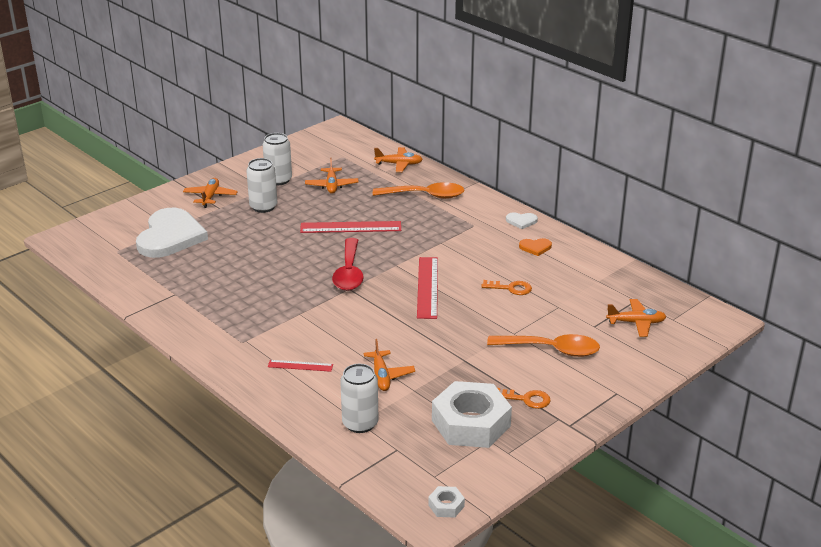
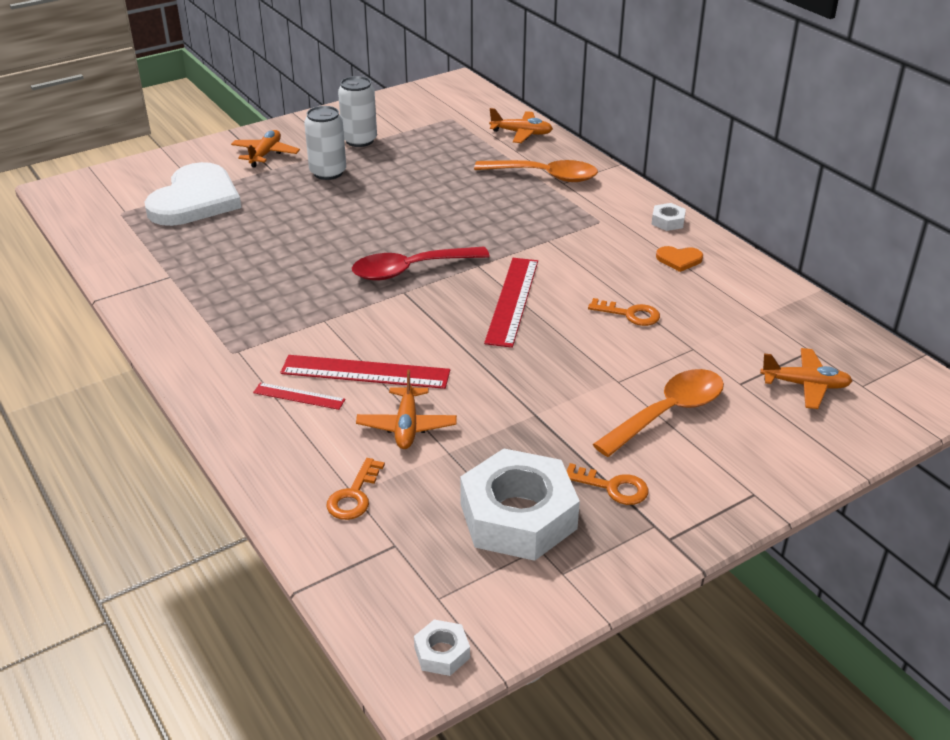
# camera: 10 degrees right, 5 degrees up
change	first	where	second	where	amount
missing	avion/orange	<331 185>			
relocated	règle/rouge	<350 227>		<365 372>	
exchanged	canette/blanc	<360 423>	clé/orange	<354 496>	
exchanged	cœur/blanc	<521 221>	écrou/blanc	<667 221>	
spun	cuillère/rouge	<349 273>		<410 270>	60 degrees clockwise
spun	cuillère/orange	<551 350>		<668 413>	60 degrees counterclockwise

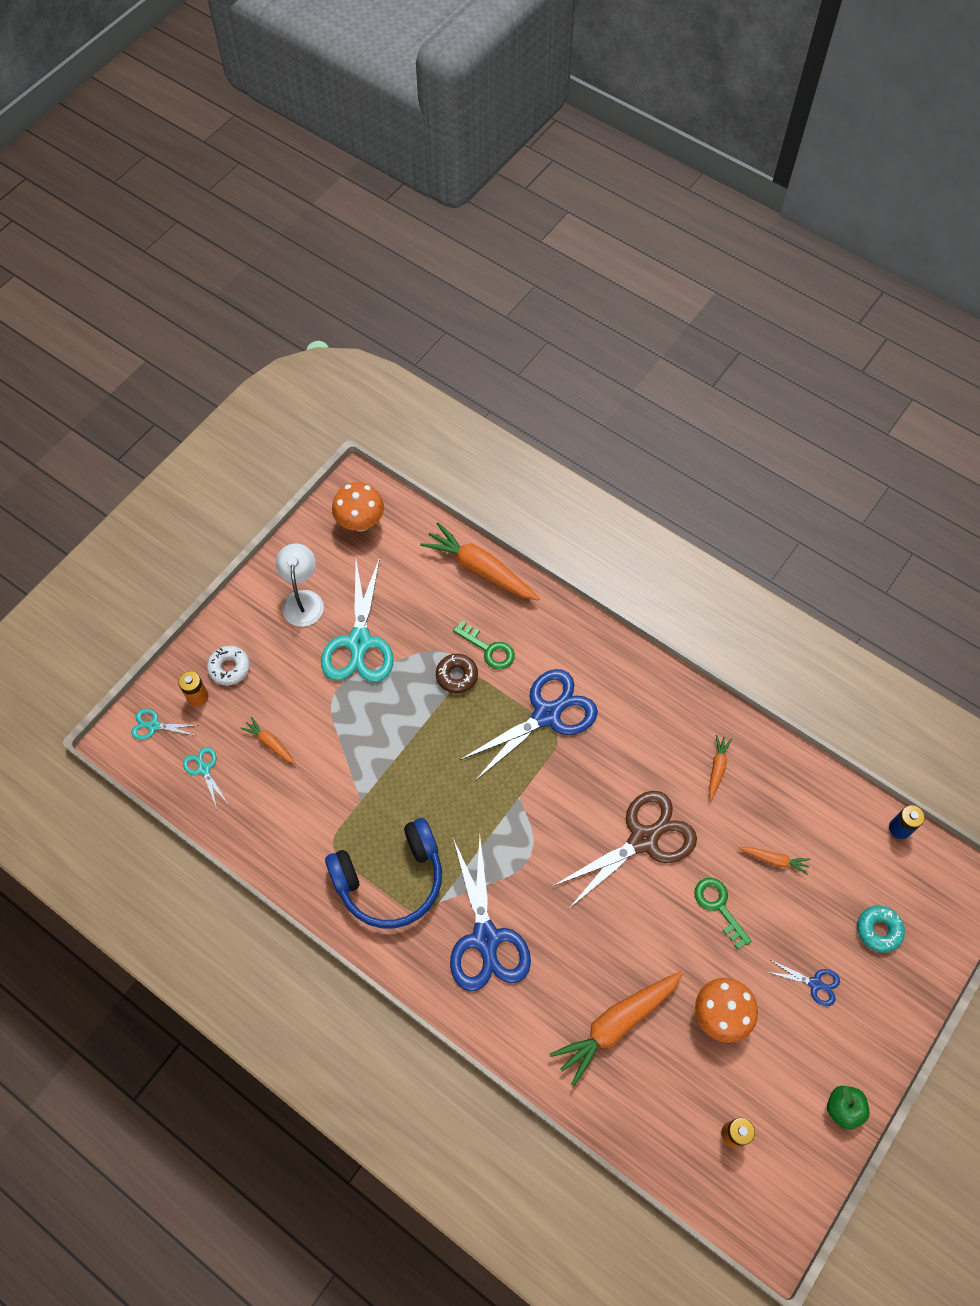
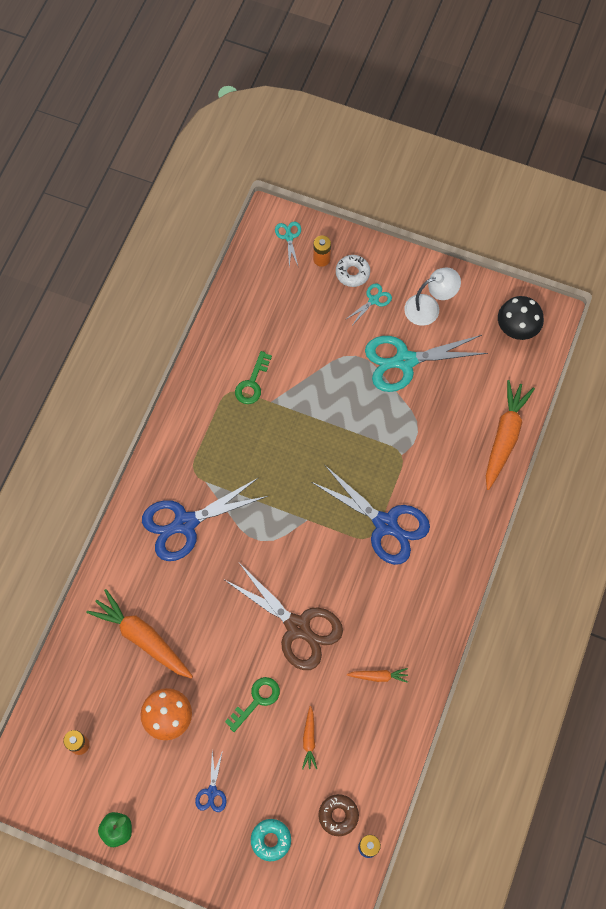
# camera: 75 degrees right, 5 degrees up
change	first	where	second	where	amount
missing	carotte/orange	<270 743>			
missing	casque audio/bleu	<390 879>			
relocated	ciseaux/turquoise	<204 769>		<373 300>	
relocated	beignet/marron	<457 676>		<338 815>	
relocated	clé/vert	<489 649>		<252 383>	
colour	champignon/orange	<360 522>	champignon/noir	<516 329>	

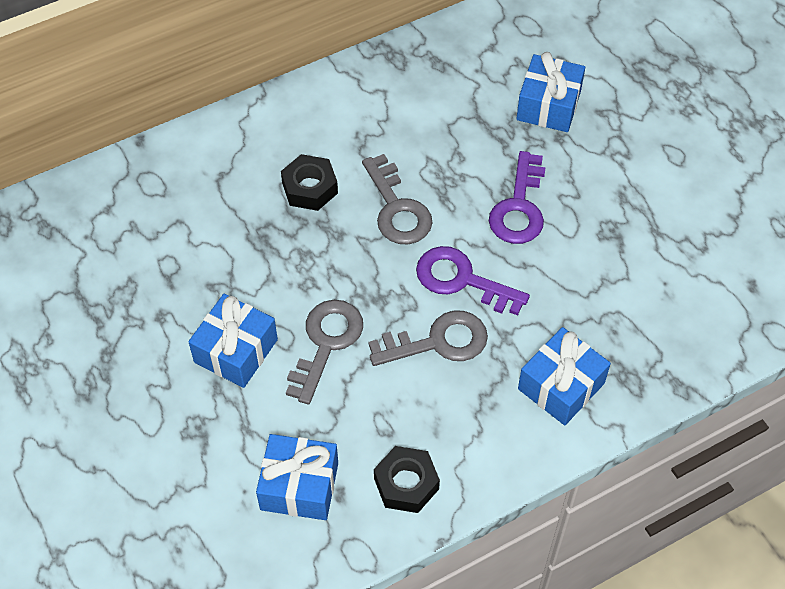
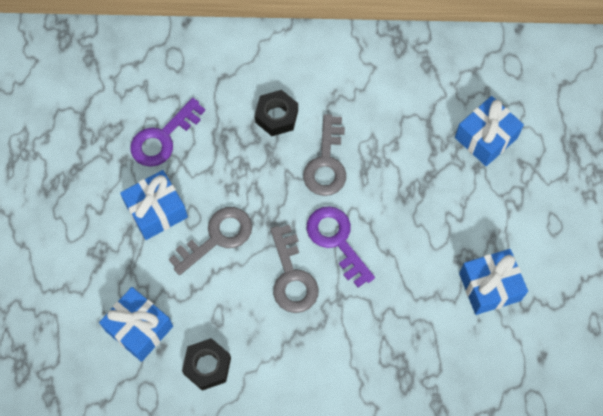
# camera: 30 degrees right, 10 degrees up
change	first	where	second	where	amount
relocated	clé/violet	<519 208>		<162 138>	
relocated	cadeau/bleu	<561 386>		<489 287>	
spun	clé/gris	<438 341>		<292 277>	60 degrees clockwise

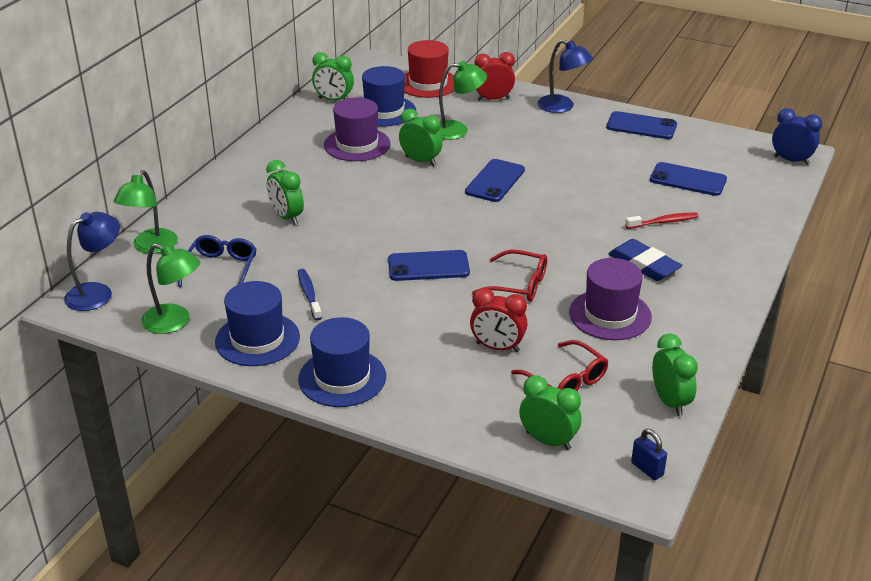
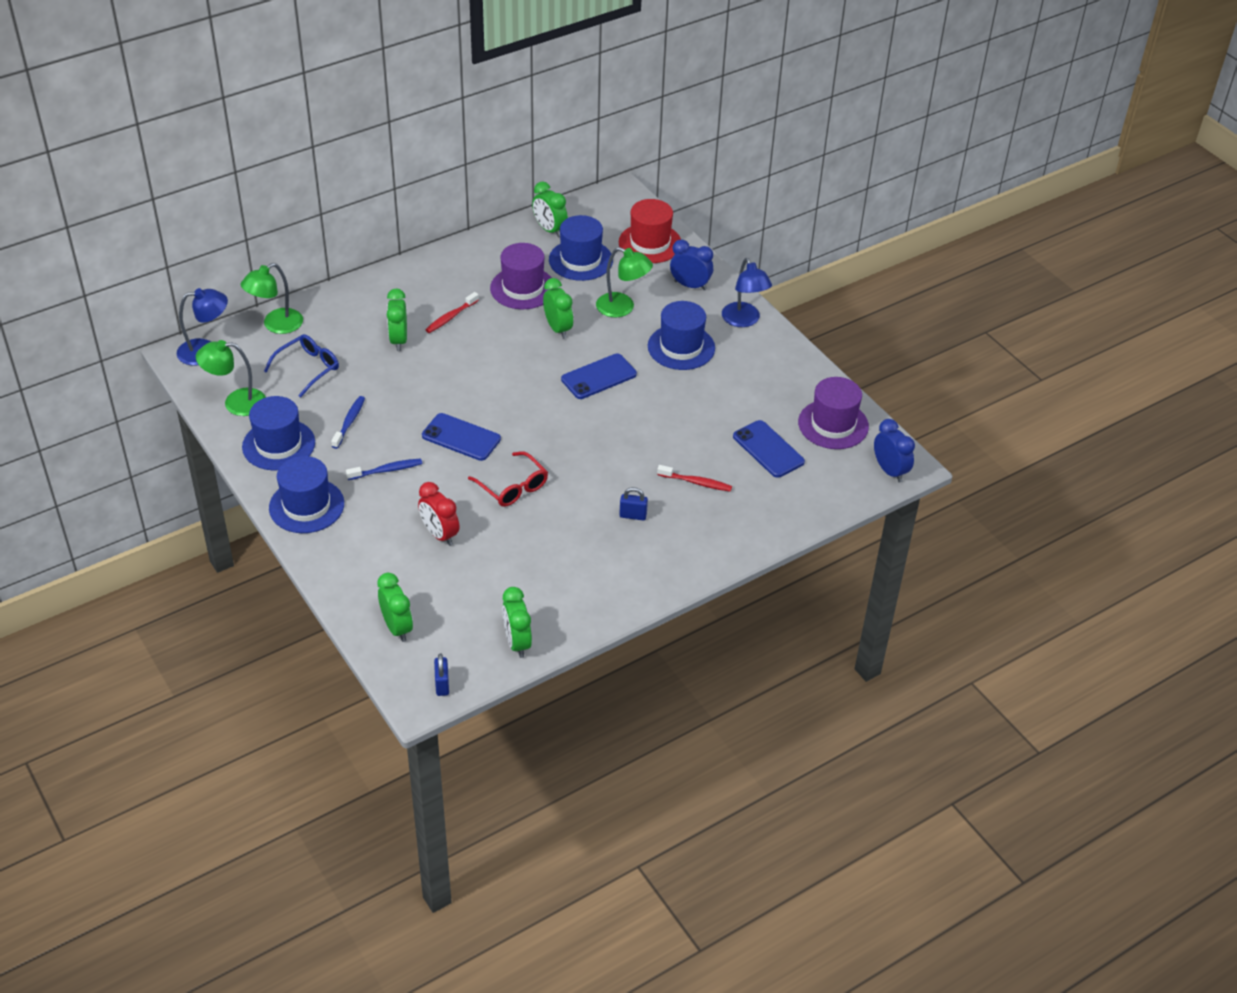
# camera: 30 degrees right, 10 degrees up
change	first	where	second	where	amount
missing	lunettes/rouge	<566 380>			
missing	téléphone/bleu	<641 126>			
appeared			brosse à dents/bleu	<387 470>	
appeared			brosse à dents/rouge	<450 317>	
appeared			chapeau/bleu	<681 347>	
relocated	chapeau/violet	<610 315>		<833 424>	
exchanged	gomme/bleu	<644 264>	cadenas/bleu	<633 515>	
colour	réveil/rouge	<493 99>	réveil/bleu	<690 285>	
spun	lampe/vert	<174 322>		<236 402>	120 degrees clockwise
spun	réveil/vert	<670 402>		<517 642>	150 degrees clockwise

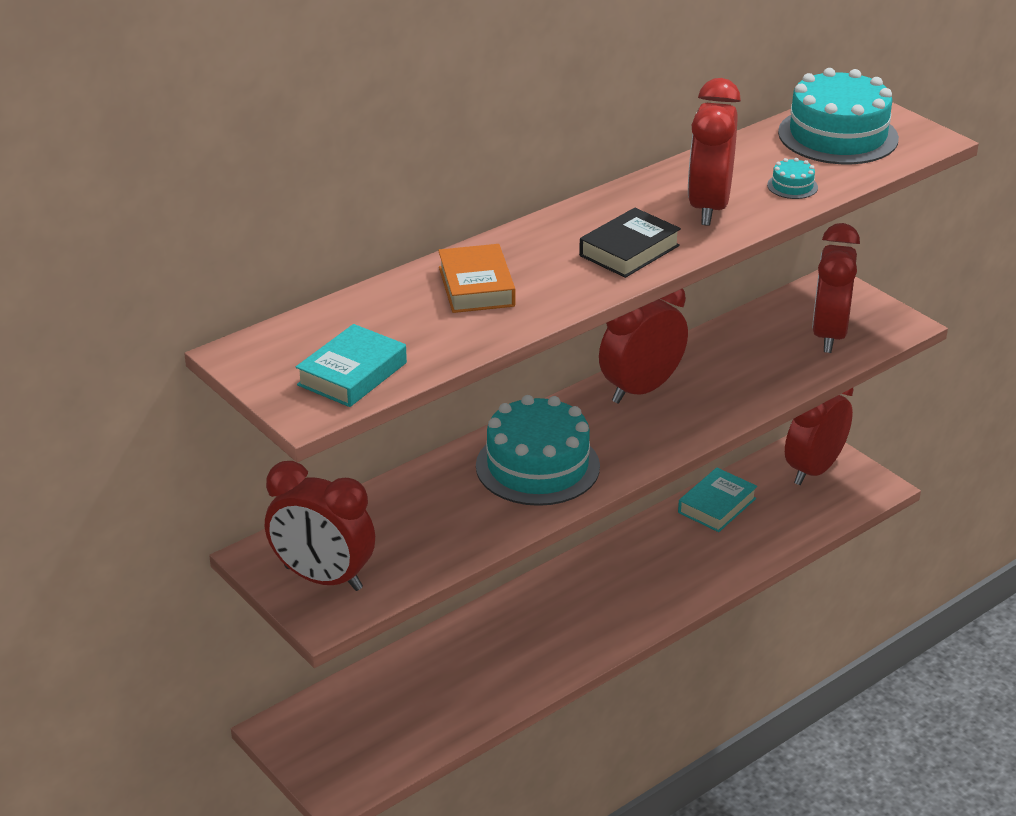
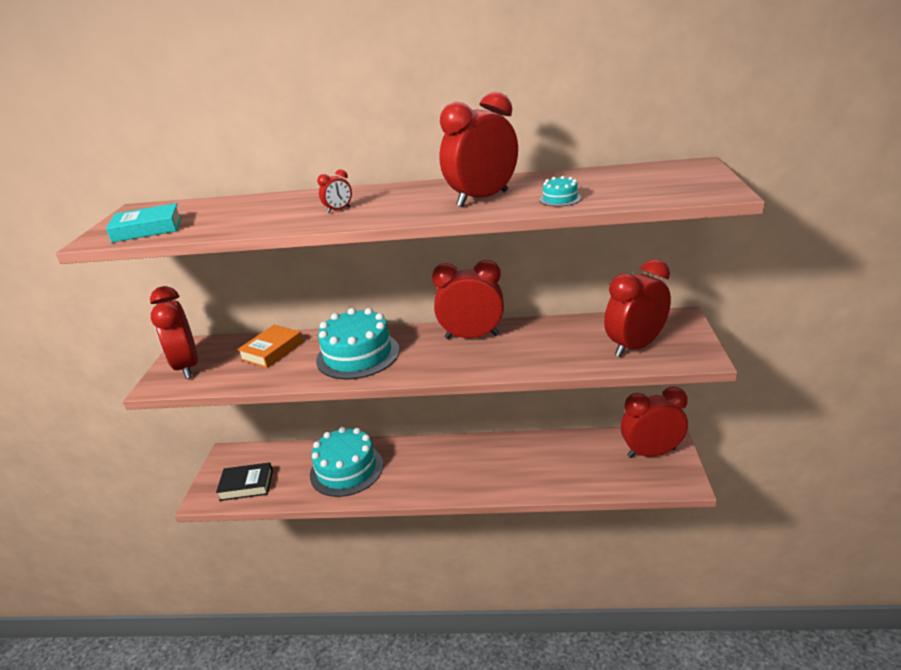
# camera: 45 degrees right, 5 degrees down
change	first	where	second	where	amount
missing	livre/turquoise	<717 505>			
appeared			réveil/rouge	<338 210>	
relocated	livre/orange	<476 286>		<272 351>	
relocated	livre/noir	<629 250>		<246 485>	
relocated	gâteau/turquoise	<838 135>		<346 469>	

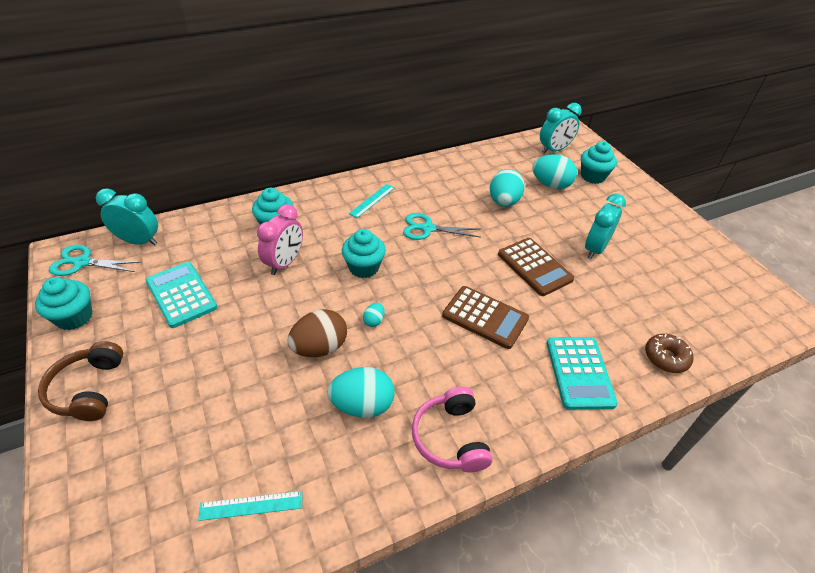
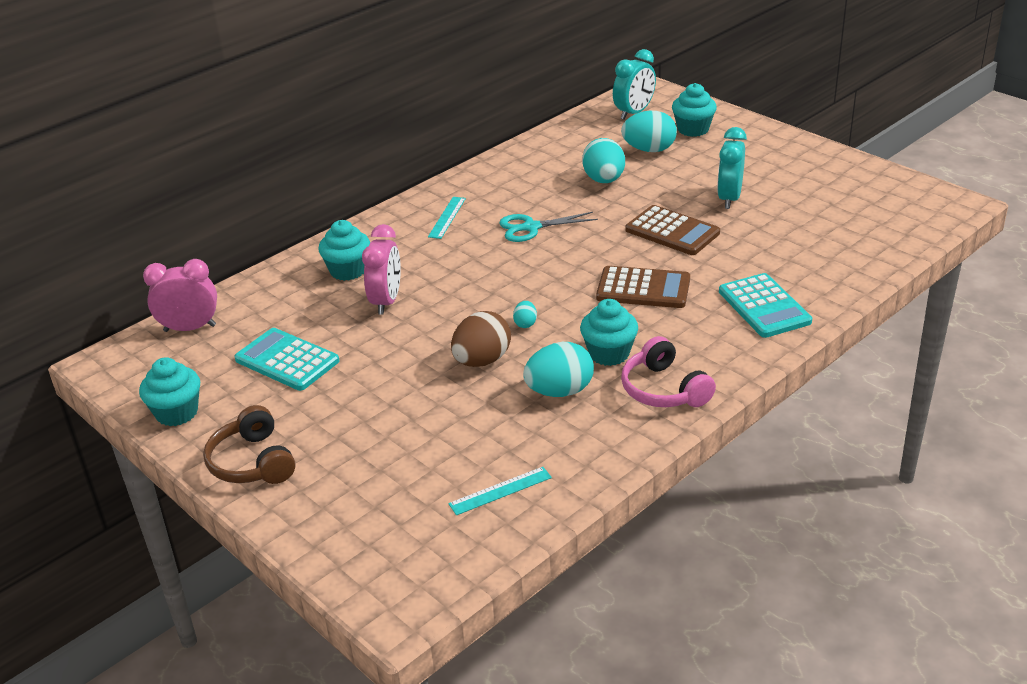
# camera: 15 degrees left, 10 degrees down
change	first	where	second	where	amount
missing	ciseaux/turquoise	<82 262>			
missing	beignet/marron	<666 357>			
relocated	muffin/turquoise	<364 267>		<609 353>	
colour	réveil/turquoise	<139 241>	réveil/rose	<190 328>	

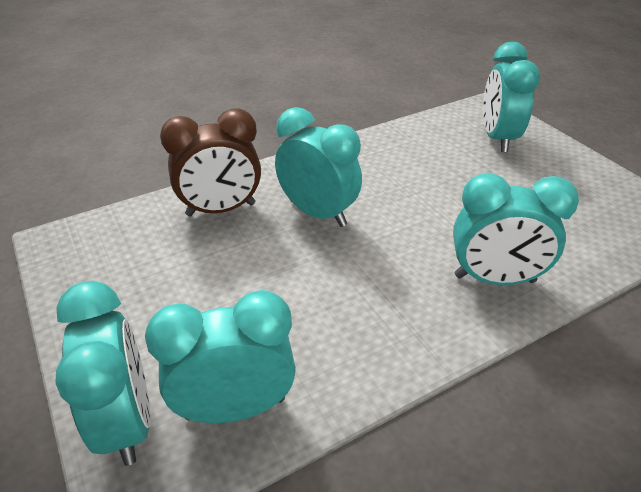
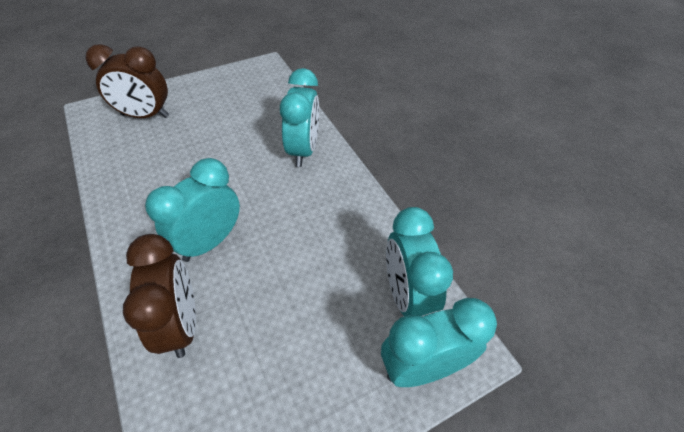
# camera: 90 degrees left, 10 degrees up
change	first	where	second	where	amount
colour	réveil/turquoise	<497 138>	réveil/marron	<145 116>	

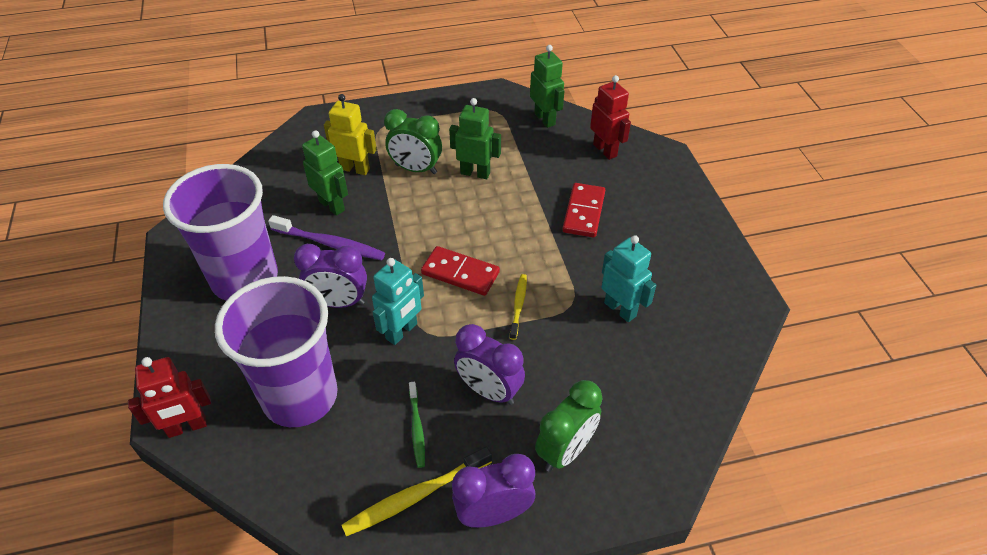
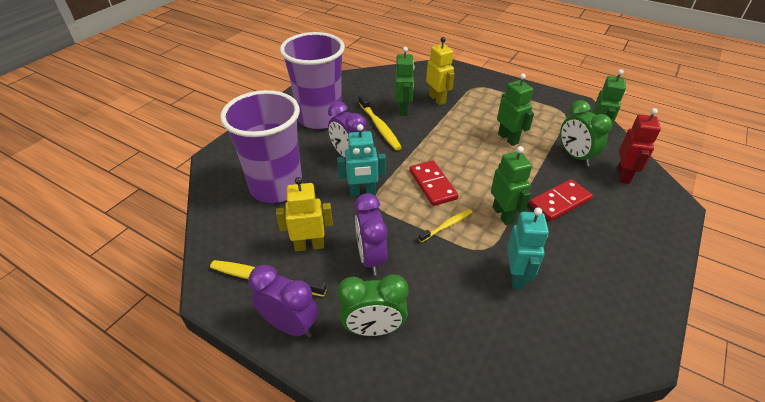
# camera: 45 degrees right, 5 degrees down
change	first	where	second	where	amount
missing	robot/rouge	<187 427>			
appeared			robot/vert	<503 214>	
relocated	réveil/vert	<416 169>		<575 156>	
exchanged	brosse à dents/vert	<417 427>	robot/jaune	<309 245>	
colour	brosse à dents/violet	<329 243>	brosse à dents/jaune	<379 126>	

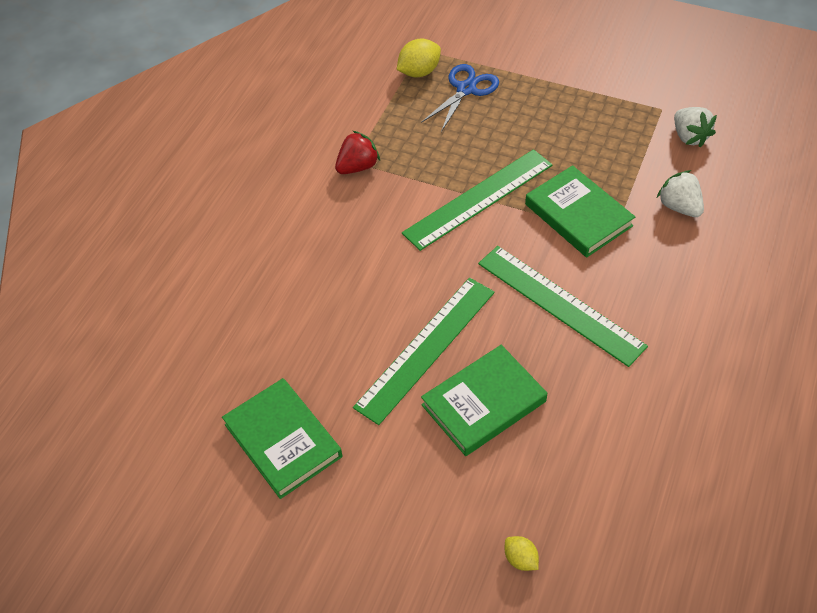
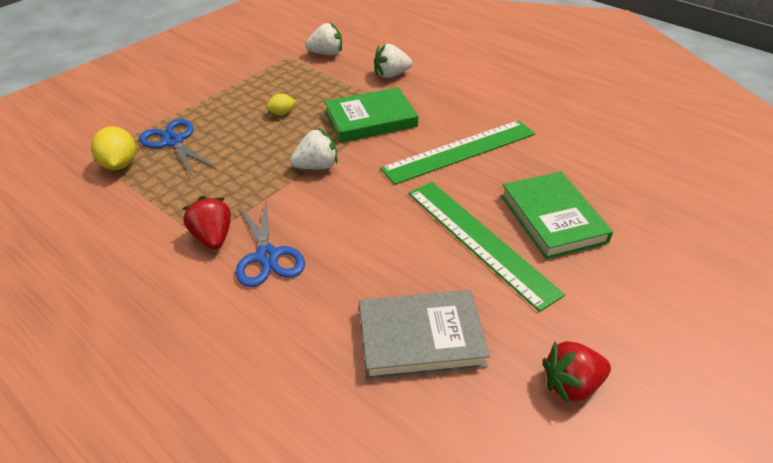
# camera: 75 degrees left, 10 degrees down
change	first	where	second	where	amount
appeared			ciseaux/bleu	<267 256>	
appeared			livre/gris	<420 338>	
relocated	citron/jaune	<520 559>		<282 113>	
exchanged	livre/vert	<283 440>	fraise/rouge	<571 384>	
exchanged	règle/vert	<478 199>	fraise/blanc	<317 166>	

